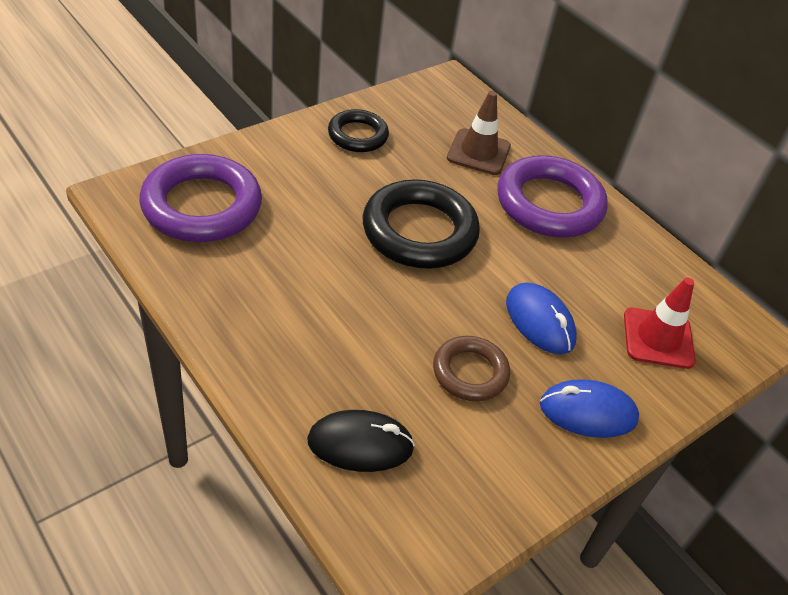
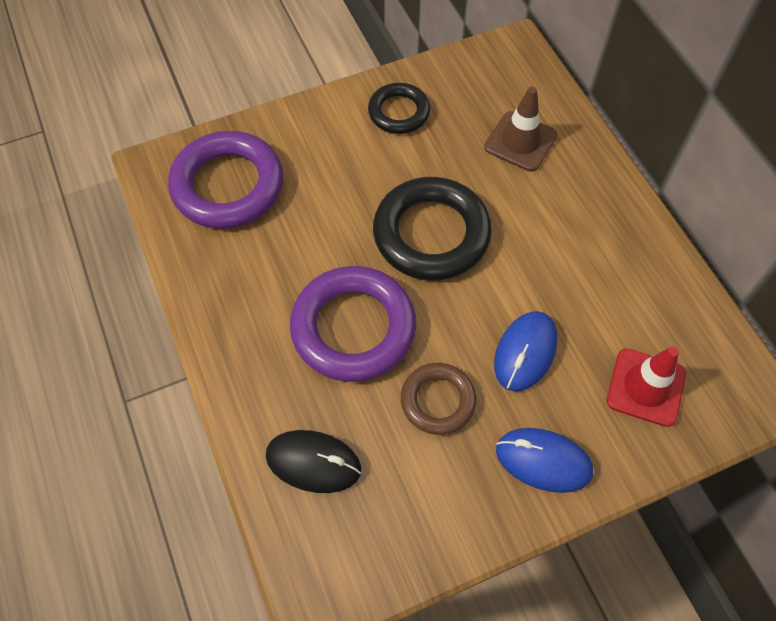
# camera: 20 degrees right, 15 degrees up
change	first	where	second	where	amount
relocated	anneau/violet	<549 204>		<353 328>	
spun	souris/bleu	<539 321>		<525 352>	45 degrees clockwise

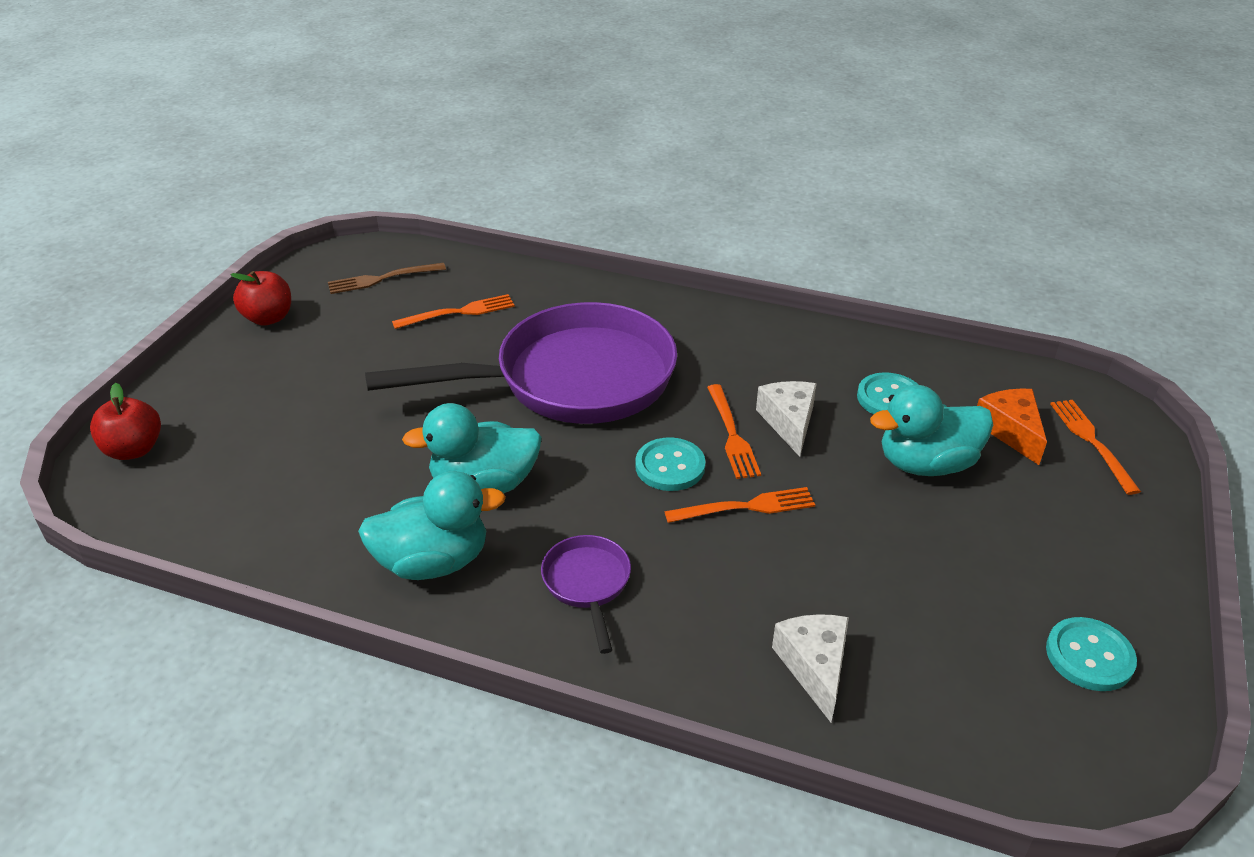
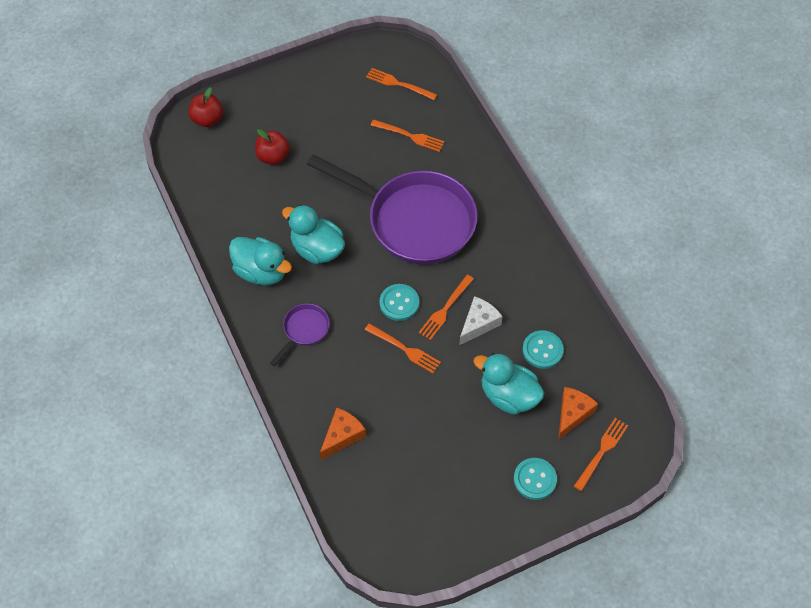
# camera: 45 degrees right, 20 degrees up
change	first	where	second	where	amount
relocated	pomme/rouge	<268 318>		<273 156>	
relocated	bouton/turquoise	<1089 656>		<535 479>	
colour	fourchette/marron	<382 279>	fourchette/orange	<398 84>	
colour	fromage/blanc	<814 667>	fromage/orange	<342 436>	

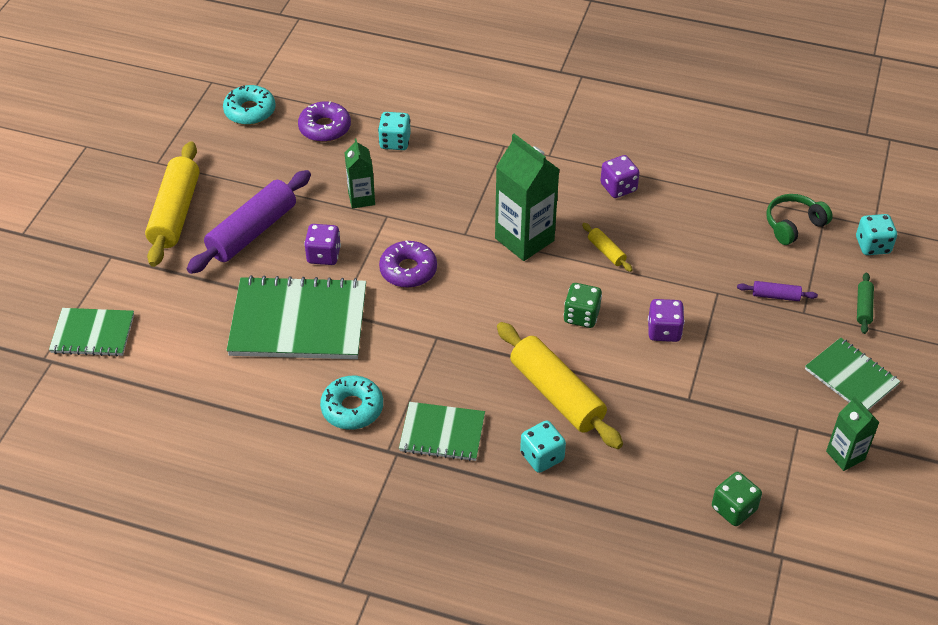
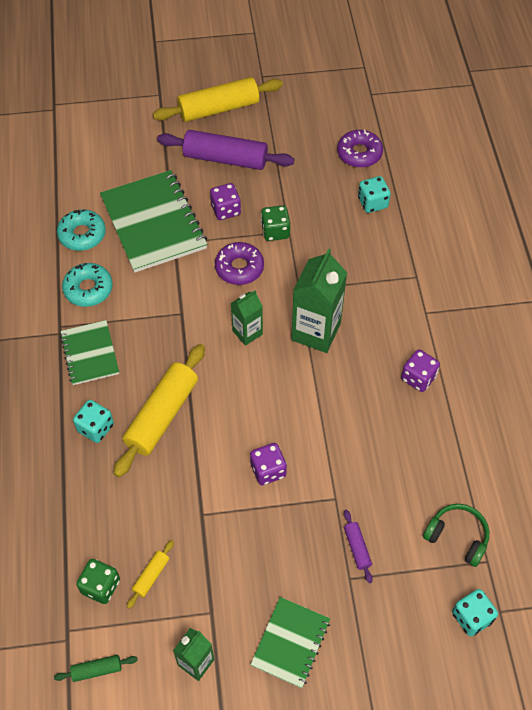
# camera: 65 degrees right, 10 degrees up
change	first	where	second	where	amount
missing	carnet/vert	<93 334>			
relocated	beignet/turquoise	<250 111>		<82 234>	
relocated	brique de lait/vert	<361 198>		<247 332>	
relocated	dé/vert	<581 316>		<275 231>	
relocated	rouleau à pâtisserie/jaune	<606 251>		<151 576>	
relocated	rouleau à pâtisserie/vert	<863 307>		<97 670>	

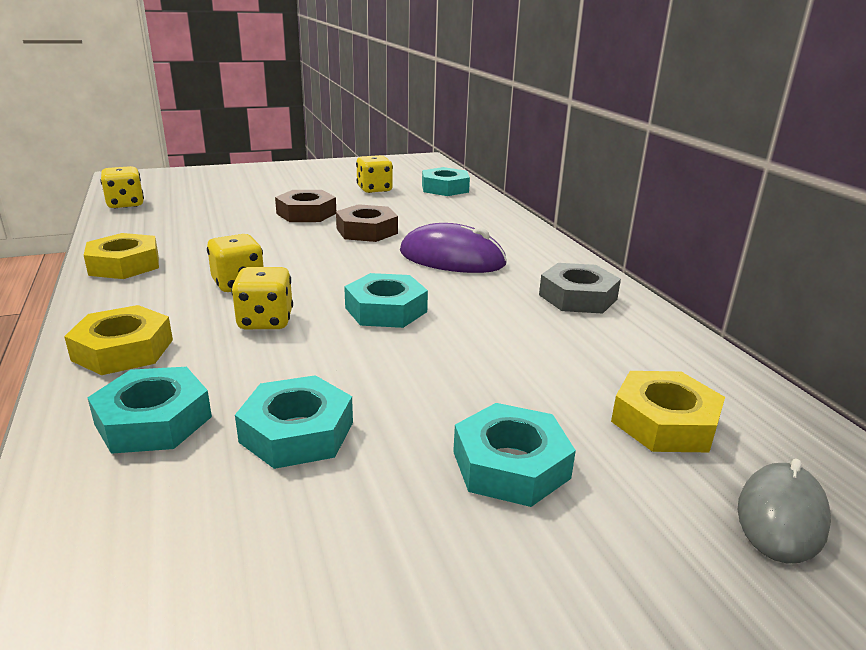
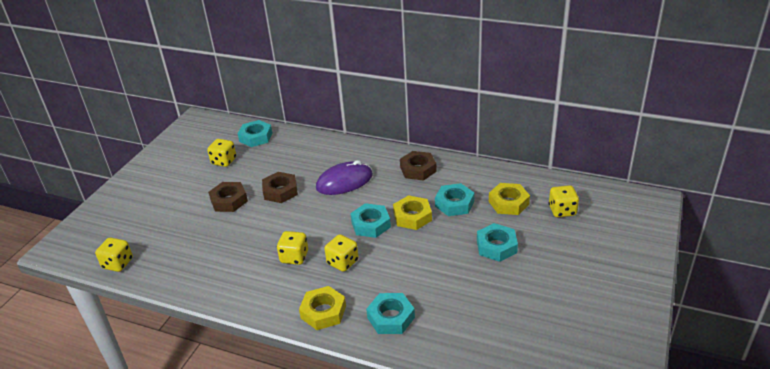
# camera: 45 degrees left, 10 degrees up
change	first	where	second	where	amount
relocated	écrou/jaune	<124 265>		<412 216>	
relocated	écrou/turquoise	<297 432>		<454 203>	
exchanged	souris/gris	<781 516>	dé/jaune	<562 211>	
colour	écrou/gris	<577 297>	écrou/marron	<418 169>	

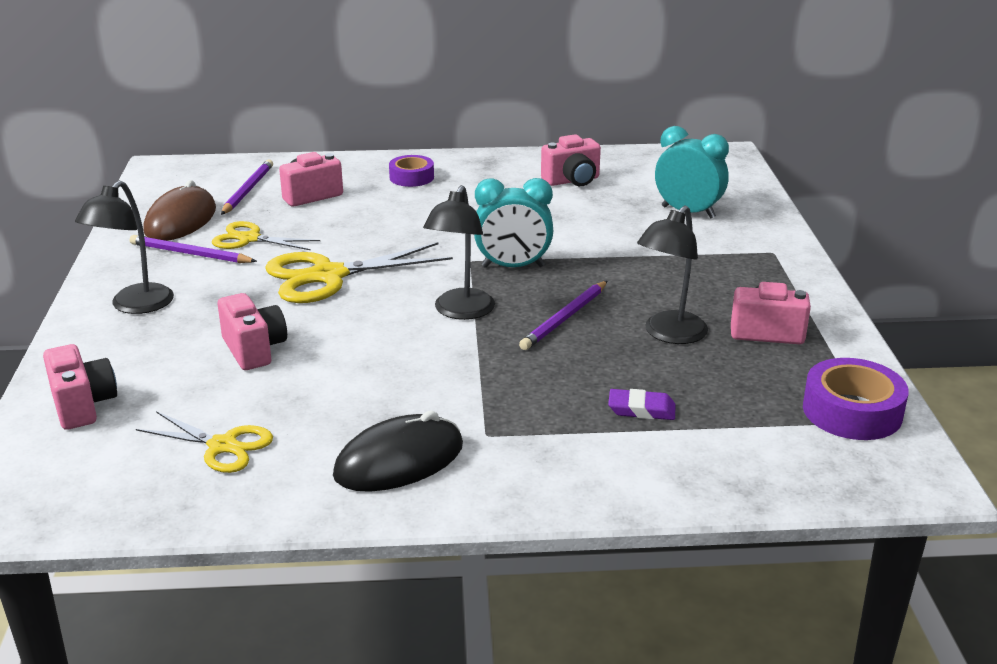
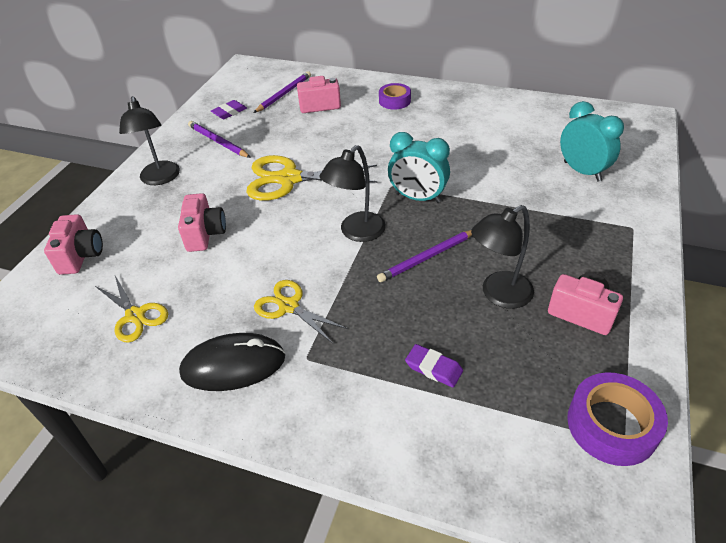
# camera: 25 degrees right, 15 degrees up
change	first	where	second	where	amount
missing	appareil photo/rose	<572 181>			
relocated	ciseaux/jaune	<249 239>		<289 306>	
exchanged	souris/marron	<180 220>	gomme/violet	<229 112>	
spun	lampe/noir	<135 306>		<160 179>	60 degrees counterclockwise

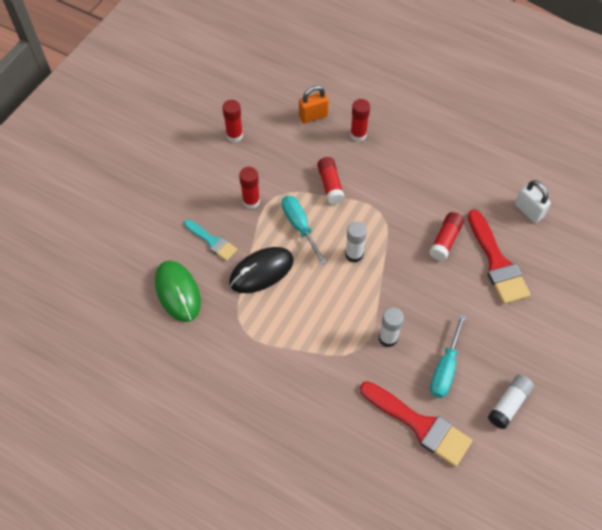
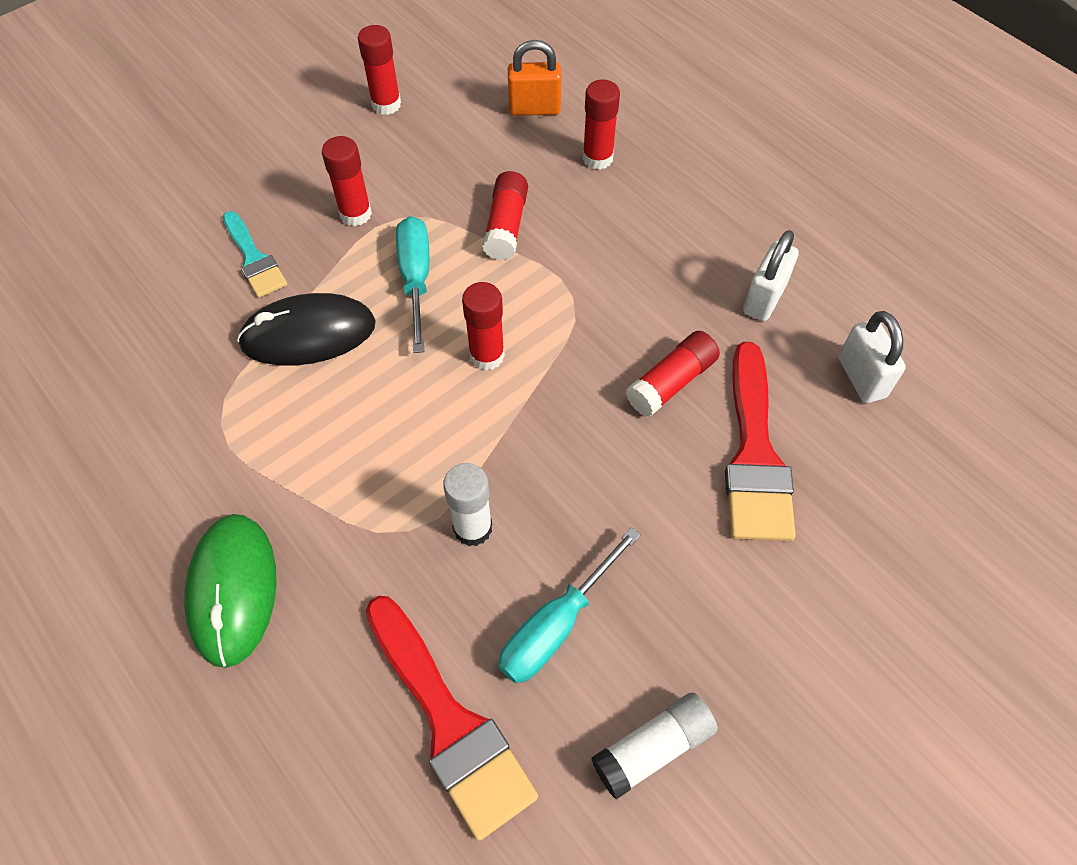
# camera: 20 degrees right, 0 degrees up
change	first	where	second	where	amount
appeared			cadenas/blanc	<764 298>	
relocated	souris/vert	<178 292>		<233 590>	
colour	bâton de colle/blanc	<354 254>	bâton de colle/rouge	<487 355>	

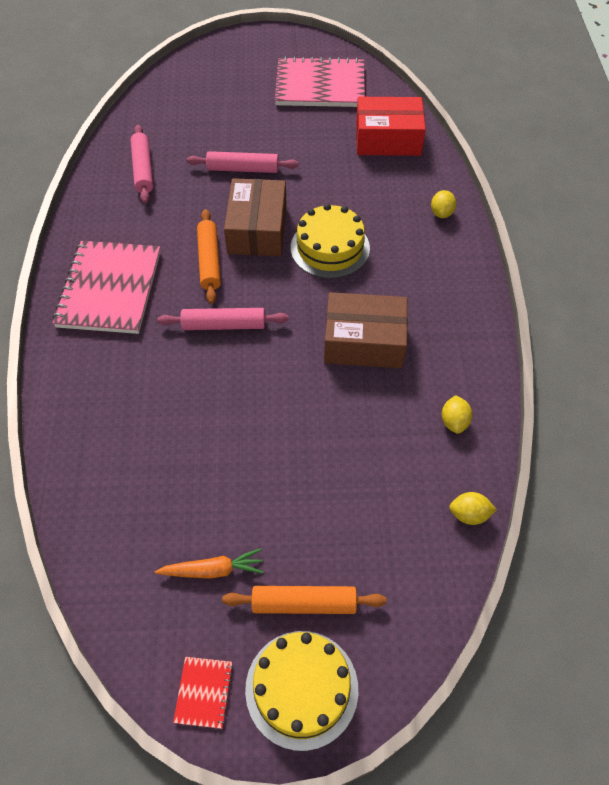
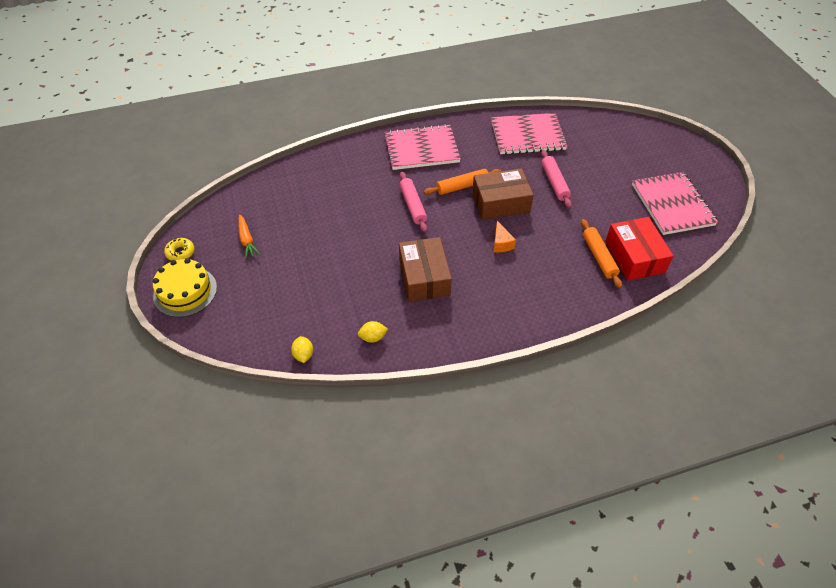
# camera: 75 degrees right, 5 degrees down
change	first	where	second	where	amount
missing	citron/jaune	<441 213>			
relocated	rouleau à pâtisserie/orange	<304 604>		<598 257>	
exchanged	rouleau à pâtisserie/rose	<143 169>	carnet/rose	<527 136>	
exchanged	carnet/rouge	<204 692>	beignet/jaune	<180 252>	
exchanged	gâteau/jaune	<330 248>	fromage/orange	<501 244>	

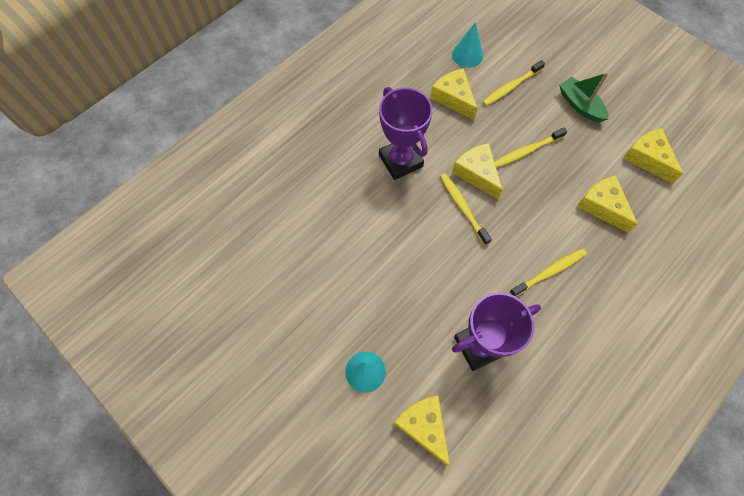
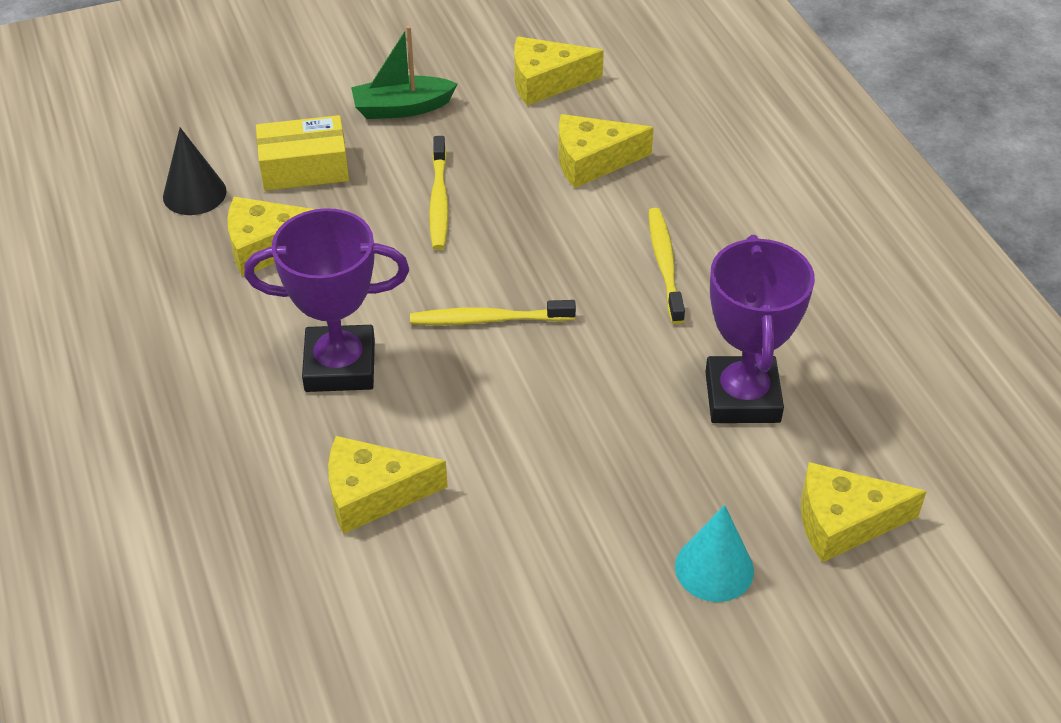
# camera: 65 degrees left, 20 degrees down
change	first	where	second	where	amount
relocated	fromage/jaune	<477 173>		<373 494>	
exchanged	brosse à dents/jaune	<511 87>	boîte/jaune	<304 168>	
colour	cône/turquoise	<467 55>	cône/noir	<194 193>	

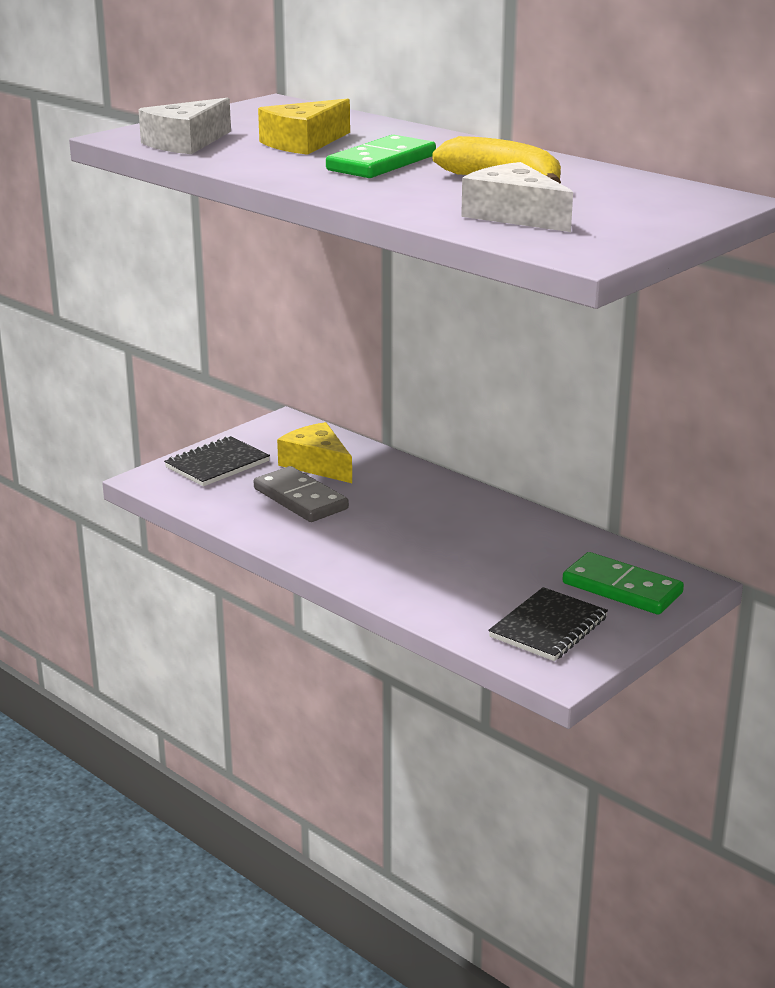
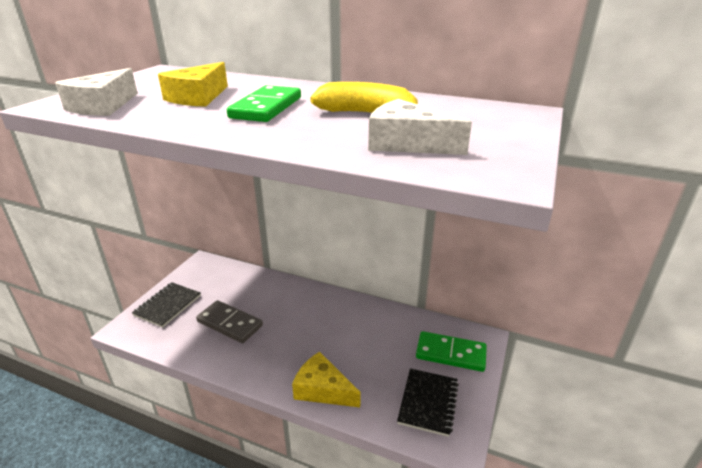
# camera: 20 degrees left, 5 degrees up
change	first	where	second	where	amount
relocated	fromage/jaune	<317 464>		<322 389>	

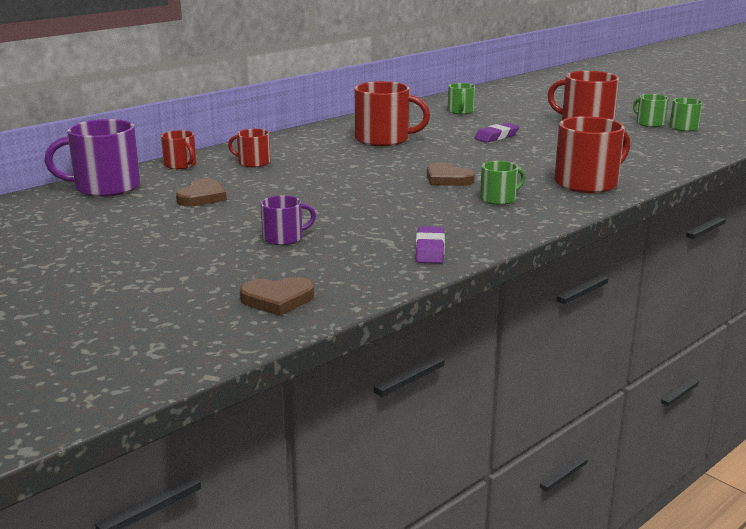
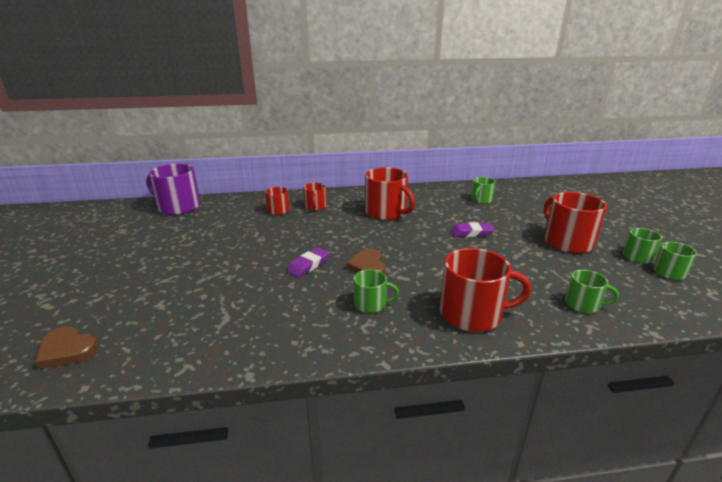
# camera: 35 degrees right, 5 degrees up
change	first	where	second	where	amount
missing	cœur/marron	<202 197>			
missing	tasse/violet	<284 238>			
appeared			tasse/vert	<583 304>	
relocated	tasse/rouge	<180 165>		<315 206>	
relocated	gomme/violet	<430 250>		<309 265>	

